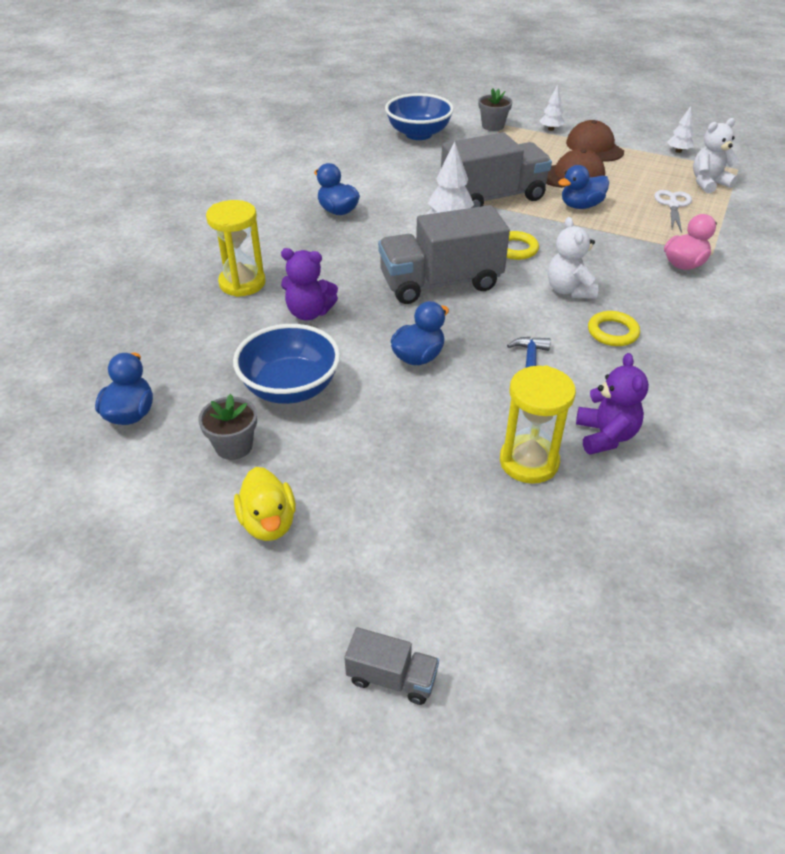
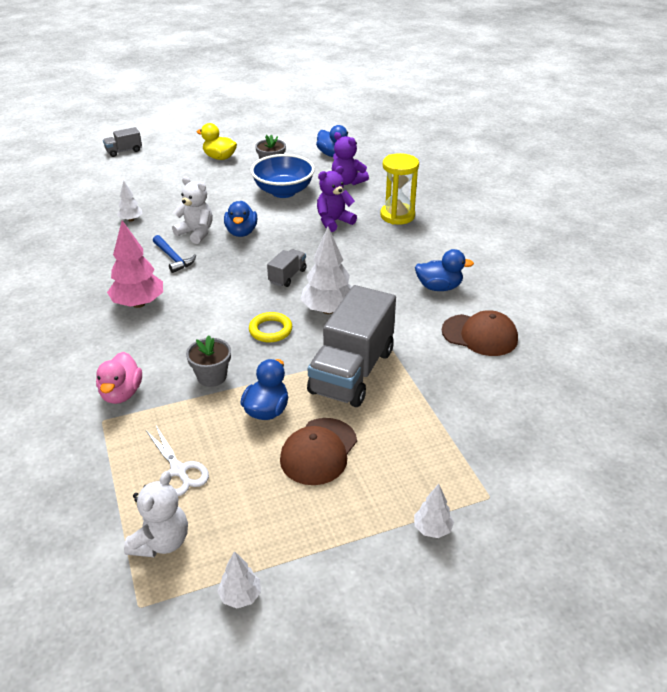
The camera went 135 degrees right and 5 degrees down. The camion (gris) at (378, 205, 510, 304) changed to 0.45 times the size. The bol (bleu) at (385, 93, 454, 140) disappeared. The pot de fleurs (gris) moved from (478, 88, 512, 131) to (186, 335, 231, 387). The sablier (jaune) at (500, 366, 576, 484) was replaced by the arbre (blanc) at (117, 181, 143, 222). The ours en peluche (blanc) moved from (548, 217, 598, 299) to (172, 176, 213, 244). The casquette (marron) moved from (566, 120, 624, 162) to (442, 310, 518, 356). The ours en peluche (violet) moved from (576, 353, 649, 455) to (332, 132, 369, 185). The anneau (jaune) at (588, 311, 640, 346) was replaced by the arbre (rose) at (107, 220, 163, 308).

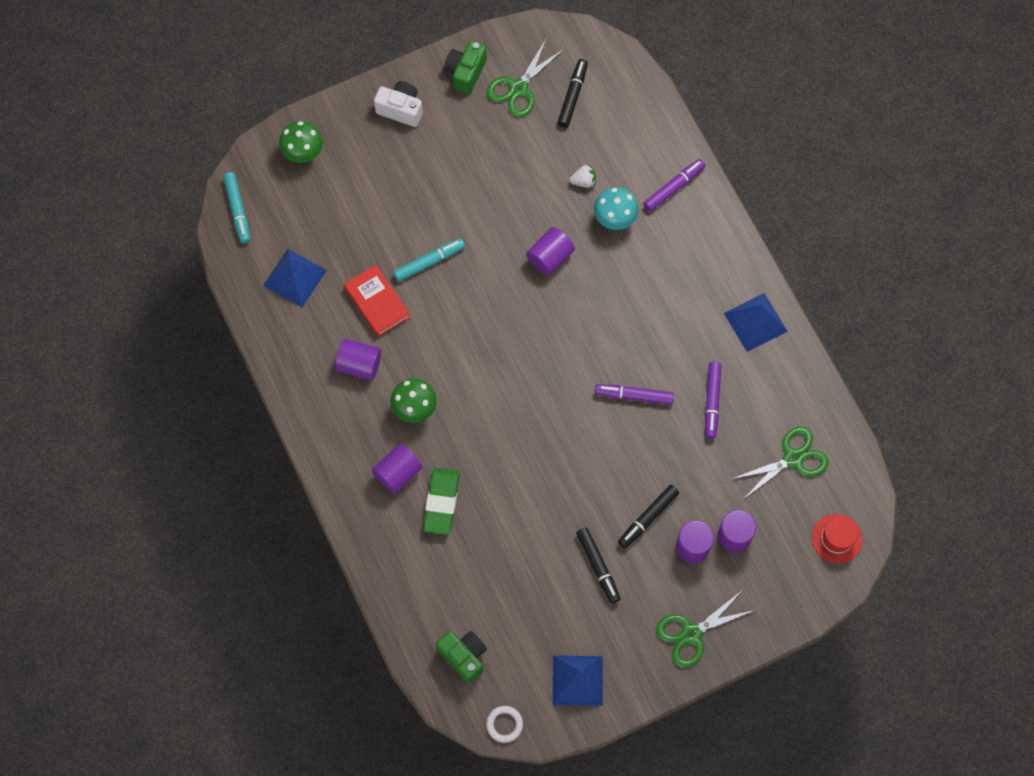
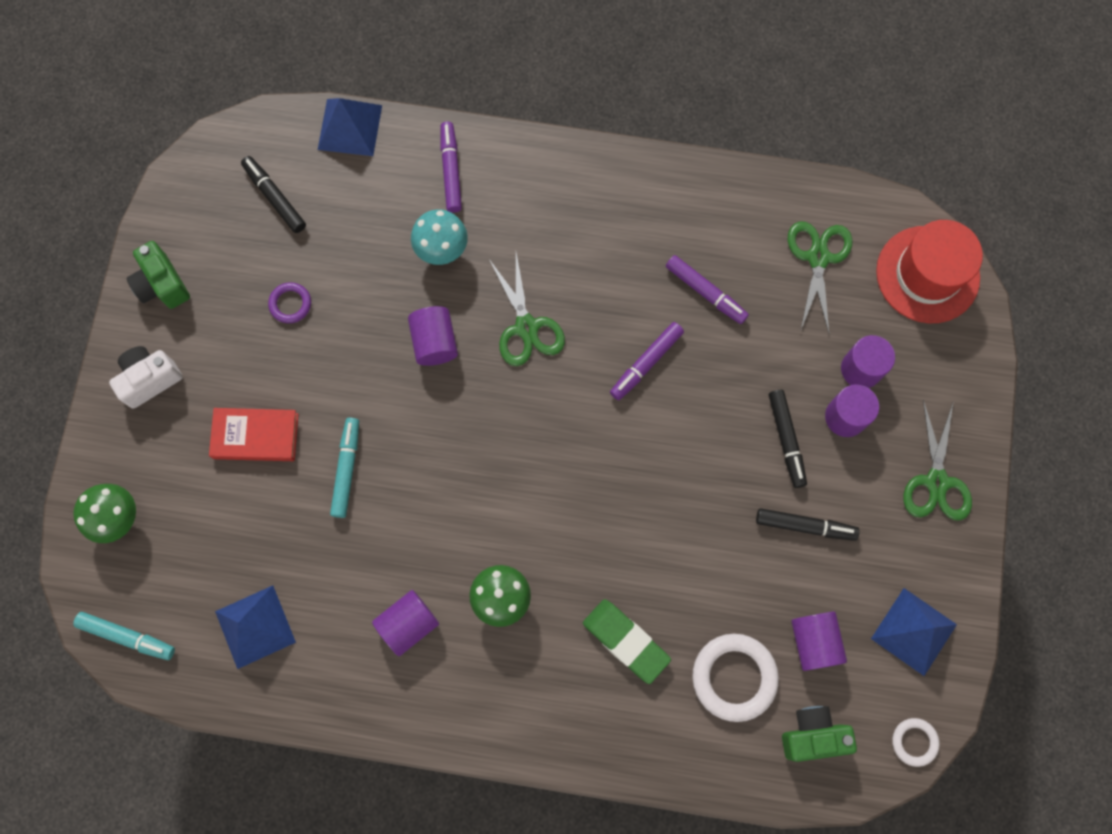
The camera went 55 degrees left and 5 degrees up. The livre (rouge) moved from (344, 265, 411, 337) to (209, 408, 299, 461). The cylindre (violet) moved from (372, 443, 423, 494) to (791, 612, 847, 671). The ciseaux (vert) moved from (486, 38, 564, 117) to (489, 253, 565, 366). The fraise (blanc) at (570, 164, 596, 188) disappeared. The pyramide (bleu) moved from (724, 293, 788, 352) to (318, 98, 382, 156). The chapeau (rouge) at (812, 514, 863, 563) changed to 1.72 times the size. The anneau (violet) at (268, 282, 311, 323) appeared. The anneau (blanc) at (692, 634, 779, 722) appeared.

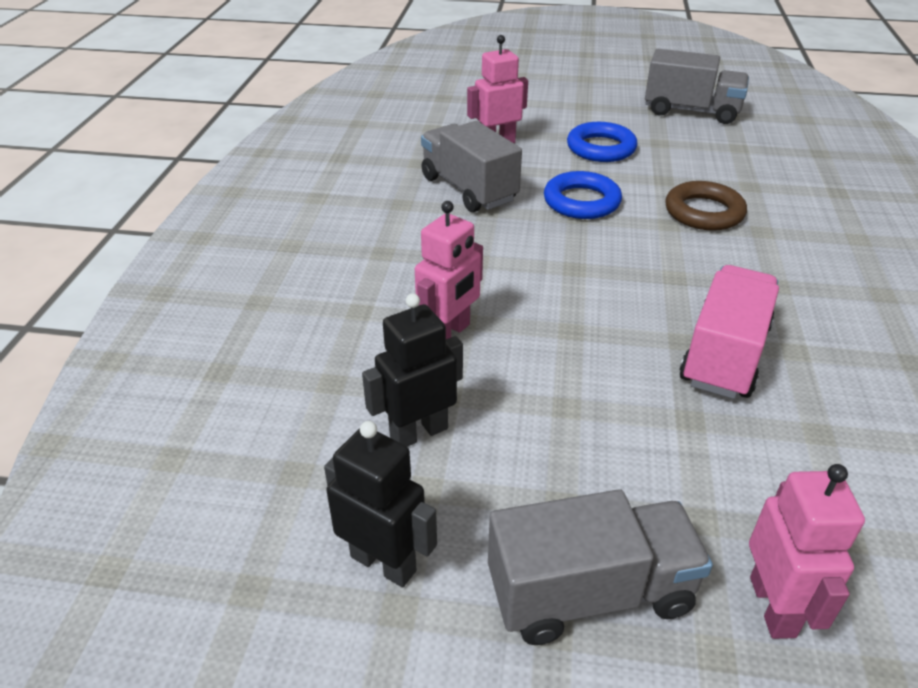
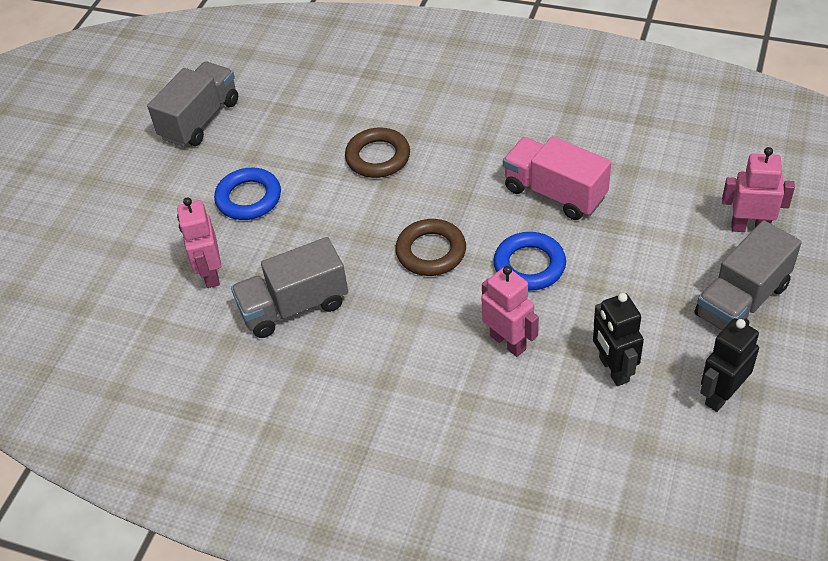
The camera went 75 degrees left and 10 degrees up. The camion (gris) at (488, 489, 713, 645) turned 135 degrees counterclockwise. The anneau (bleu) moved from (544, 171, 622, 219) to (494, 232, 566, 291). The anneau (marron) at (395, 219, 466, 276) appeared.

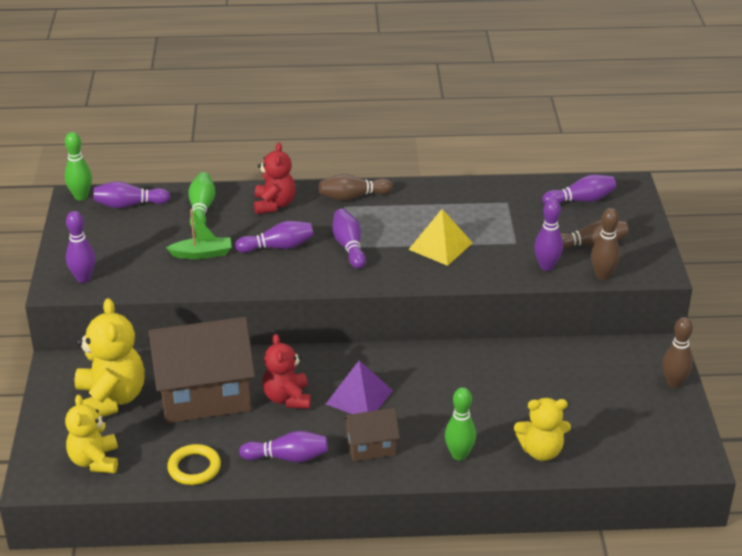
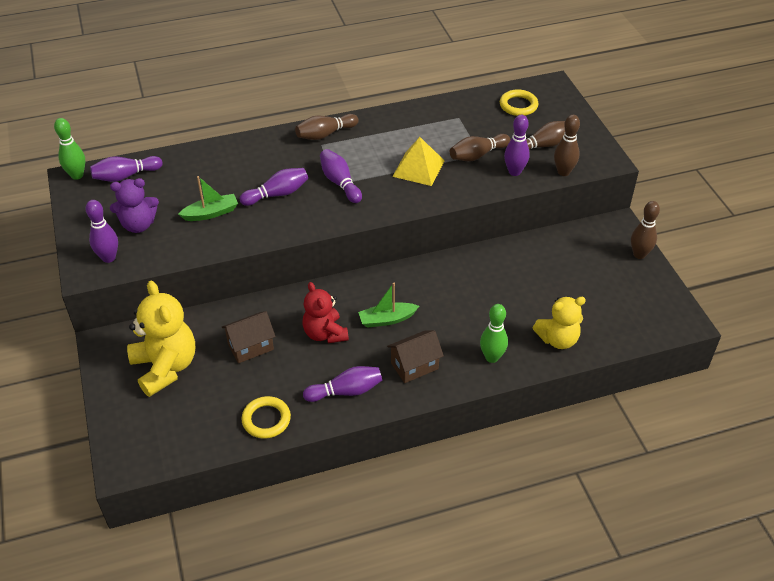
The camera went 15 degrees left and 10 degrees up. The ours en peluche (jaune) at (65, 394, 118, 473) disappeared. The maison (marron) at (148, 317, 255, 423) changed to 0.50 times the size. The quille (vert) at (188, 172, 215, 230) disappeared. The ours en peluche (rouge) at (254, 142, 296, 214) disappeared. The pyramide (violet) at (326, 360, 393, 414) was replaced by the bateau (vert) at (358, 283, 419, 328). The quille (violet) at (542, 175, 616, 204) was replaced by the anneau (jaune) at (500, 89, 538, 116). The ours en peluche (violet) at (110, 178, 159, 233) appeared. The quille (marron) at (450, 134, 510, 161) appeared.

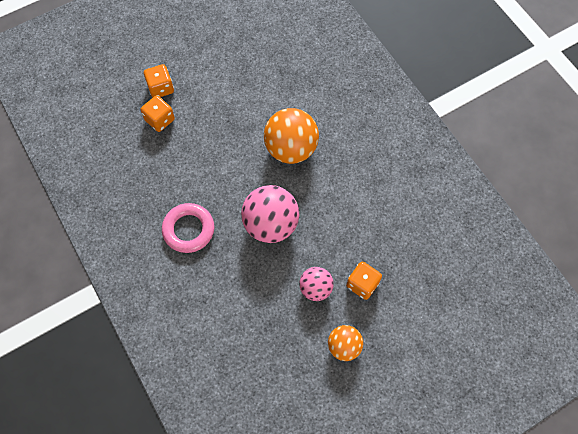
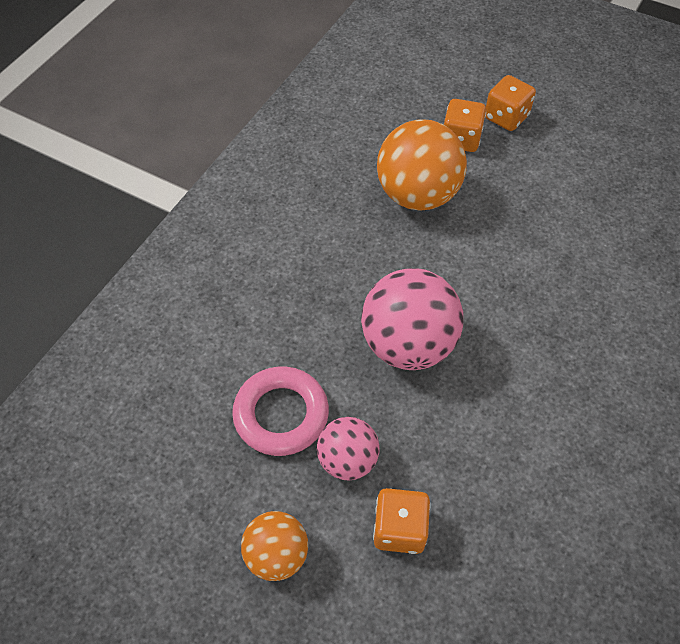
The camera went 60 degrees right and 10 degrees down. The anneau (rose) moved from (162, 203, 214, 253) to (232, 367, 329, 456). The balle (orange) moved from (264, 108, 319, 164) to (377, 119, 467, 211).

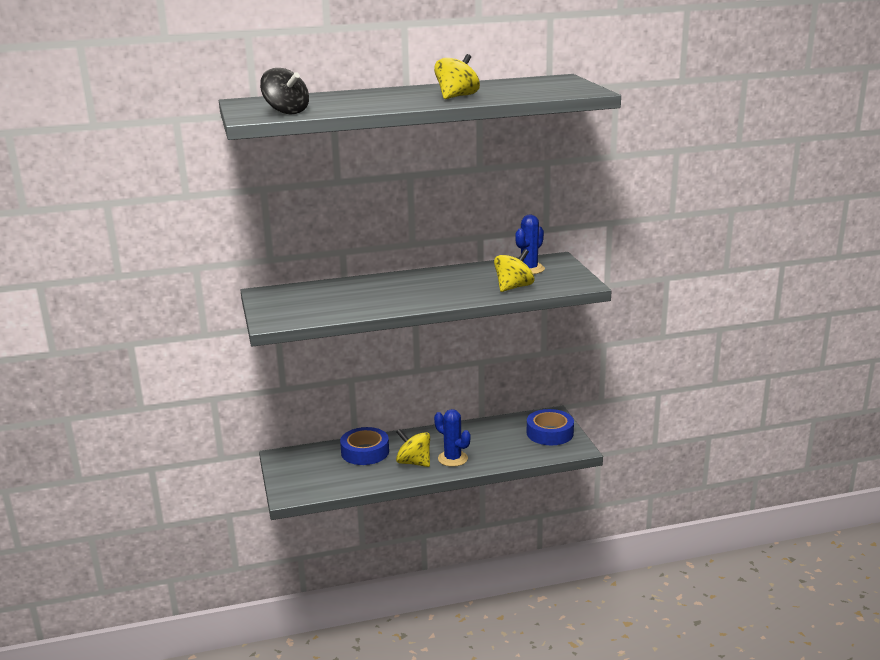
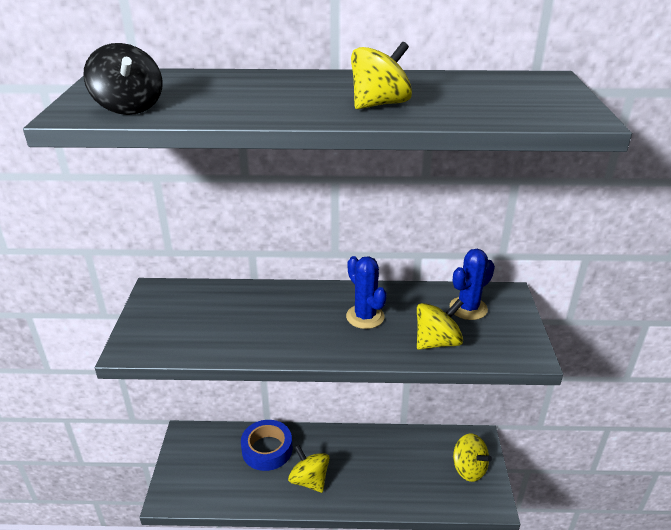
The camera went 15 degrees right and 10 degrees up. The cactus (bleu) moved from (434, 409, 470, 467) to (346, 256, 387, 329). The ruban adhésif (bleu) at (527, 409, 574, 445) was replaced by the toupie (jaune) at (453, 434, 492, 482).

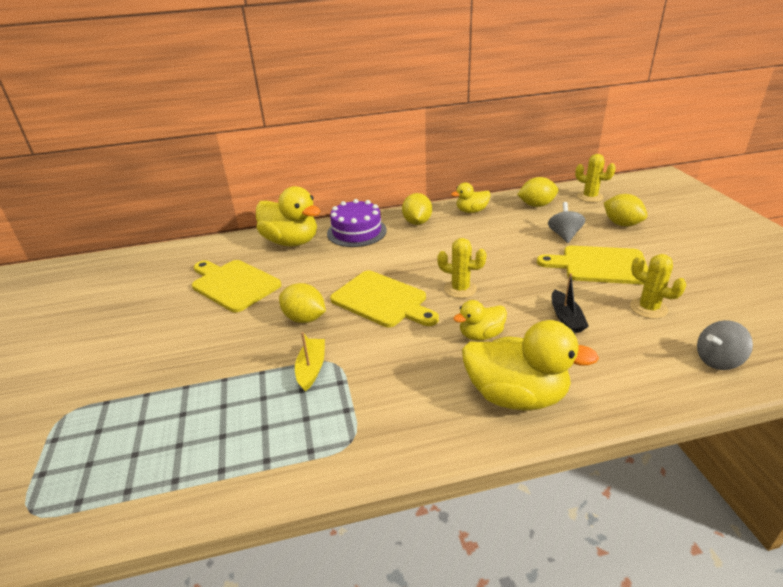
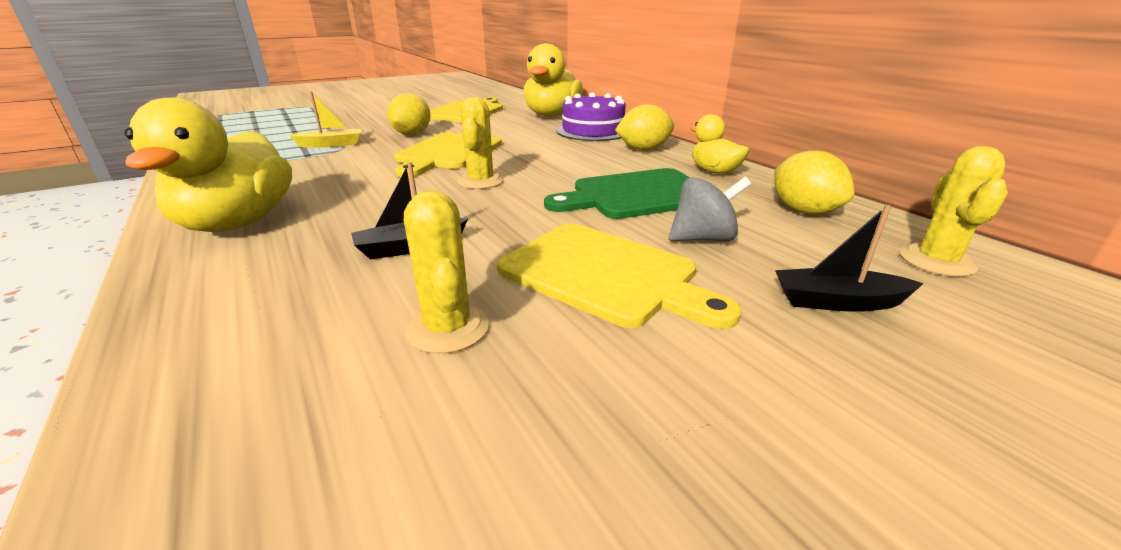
The camera went 70 degrees right and 5 degrees down. The canard (jaune) at (453, 300, 507, 341) disappeared. The planche à découper (jaune) at (537, 246, 648, 285) turned 135 degrees clockwise. The citron (jaune) at (604, 194, 647, 226) was replaced by the bateau (noir) at (775, 205, 924, 312). The cactus (jaune) at (630, 254, 686, 319) turned 45 degrees counterclockwise. The toupie (gris) at (697, 320, 753, 370) disappeared. The planche à découper (vert) at (544, 168, 691, 219) appeared.

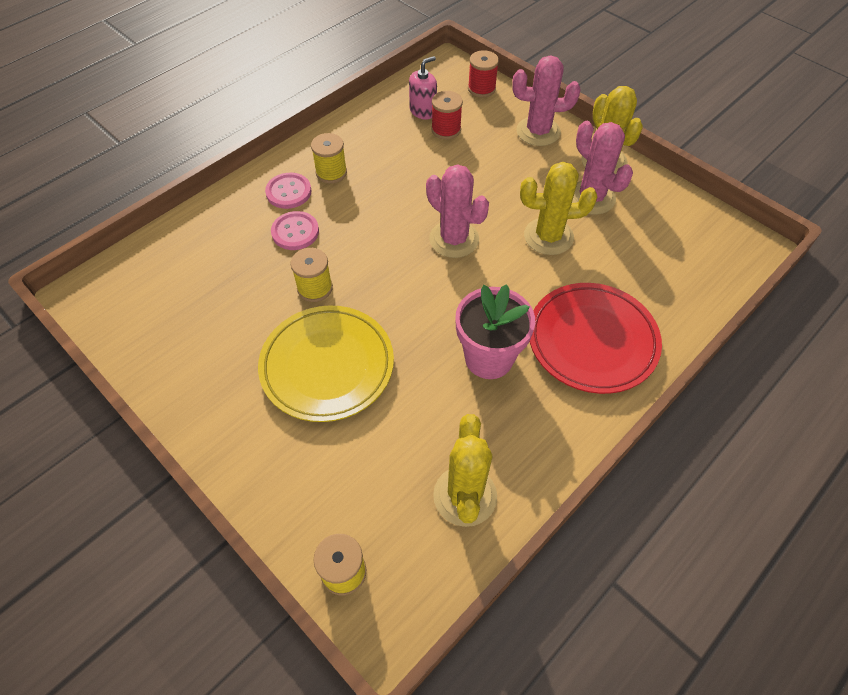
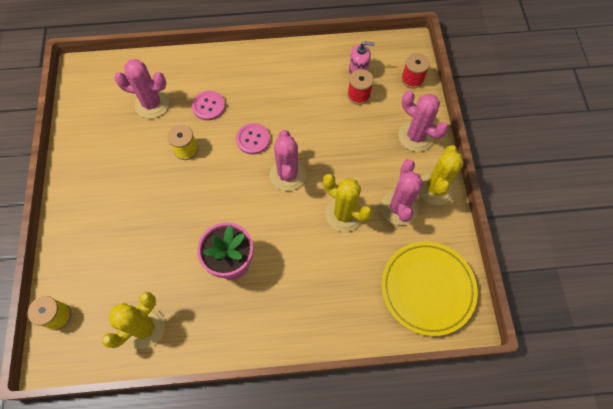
The camera went 40 degrees right and 10 degrees up. The assiette (jaune) moved from (258, 306, 394, 422) to (381, 241, 478, 336). The bouton (rose) moved from (265, 173, 311, 209) to (236, 123, 270, 155). The bobine (jaune) at (311, 133, 347, 184) disappeared. The assiette (rouge) at (530, 283, 662, 394) disappeared. The cactus (rose) at (114, 59, 169, 119) appeared.

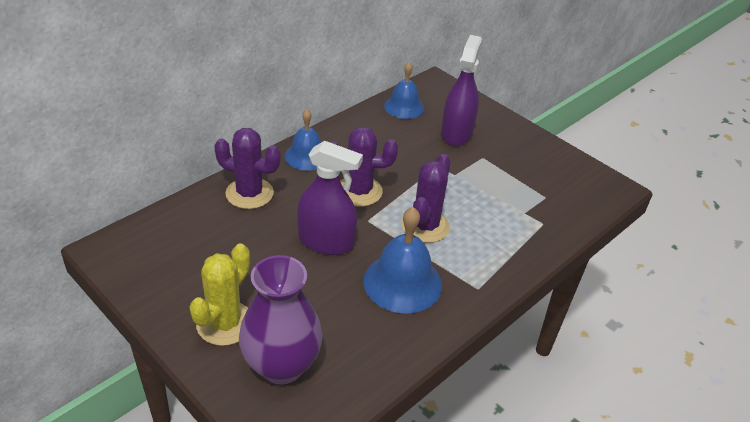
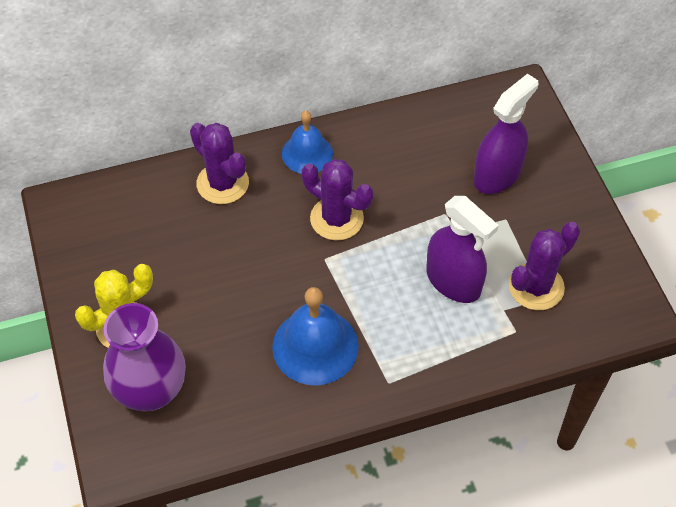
The camera went 30 degrees right and 15 degrees up. The vaporisateur (violet) moved from (297, 141, 363, 255) to (426, 196, 499, 303). The cloche (bleu) at (384, 62, 424, 119) disappeared. The cactus (violet) moved from (402, 154, 450, 243) to (509, 222, 580, 310).

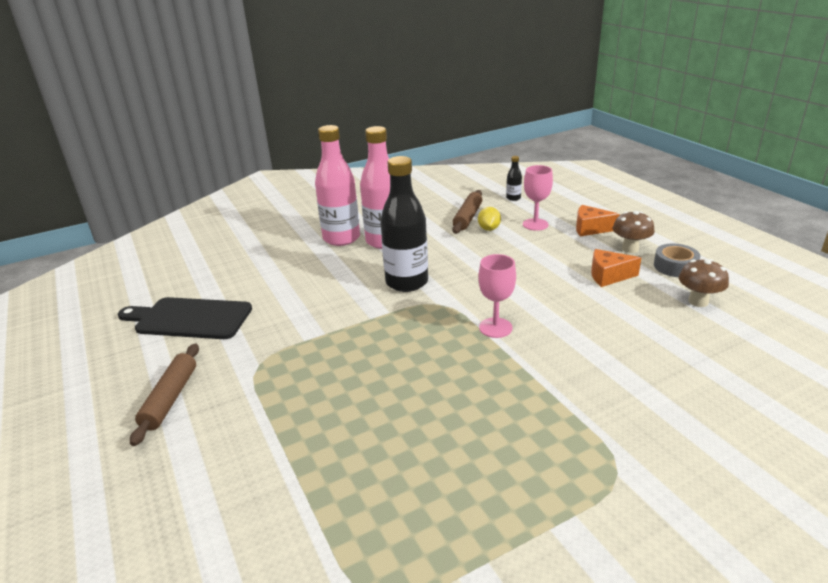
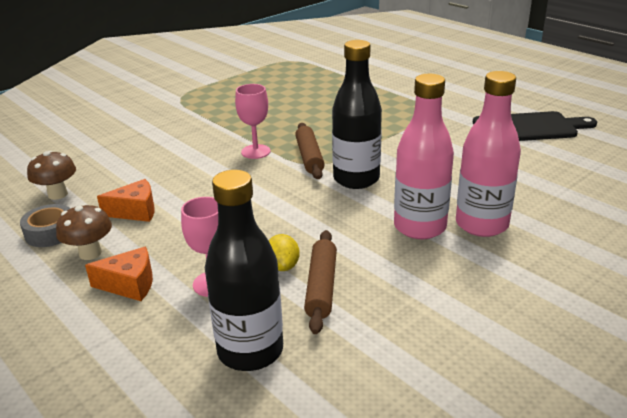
The camera went 165 degrees right and 0 degrees up. The rouleau à pâtisserie (marron) moved from (130, 343, 199, 446) to (295, 123, 325, 179). The bouteille (noir) at (506, 156, 522, 201) changed to 2.36 times the size.

